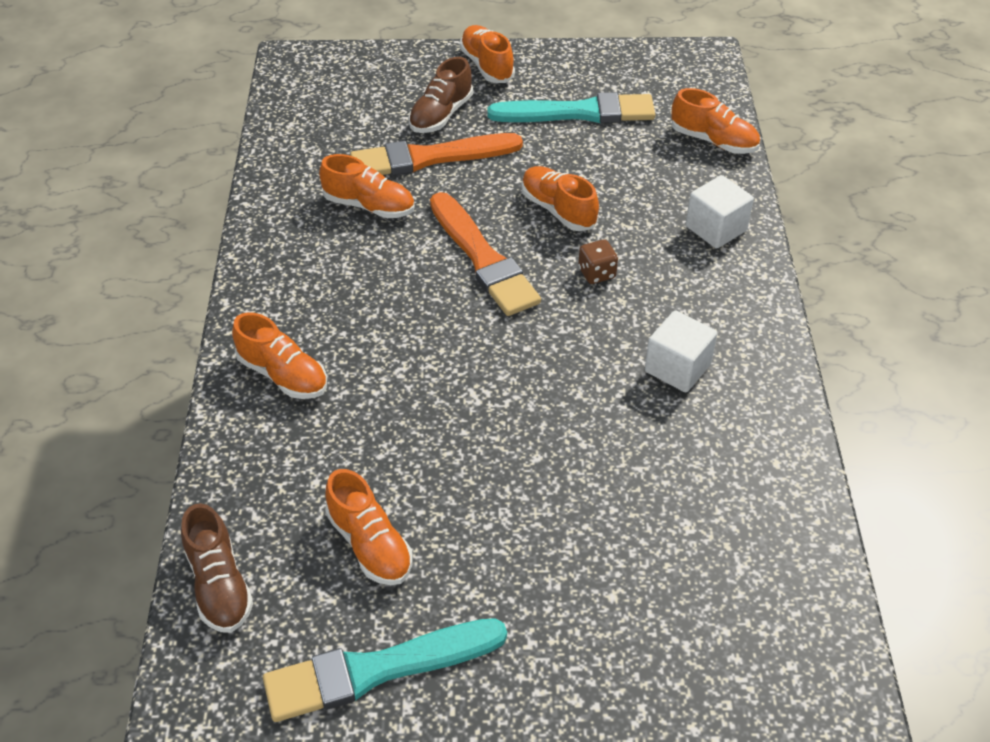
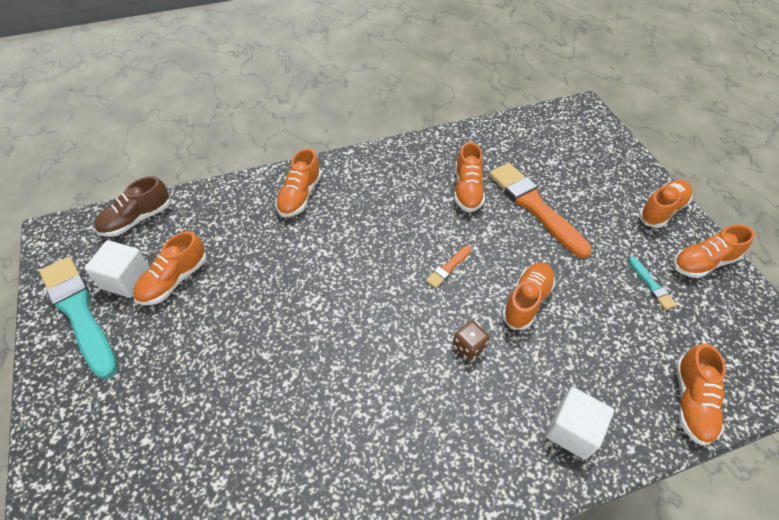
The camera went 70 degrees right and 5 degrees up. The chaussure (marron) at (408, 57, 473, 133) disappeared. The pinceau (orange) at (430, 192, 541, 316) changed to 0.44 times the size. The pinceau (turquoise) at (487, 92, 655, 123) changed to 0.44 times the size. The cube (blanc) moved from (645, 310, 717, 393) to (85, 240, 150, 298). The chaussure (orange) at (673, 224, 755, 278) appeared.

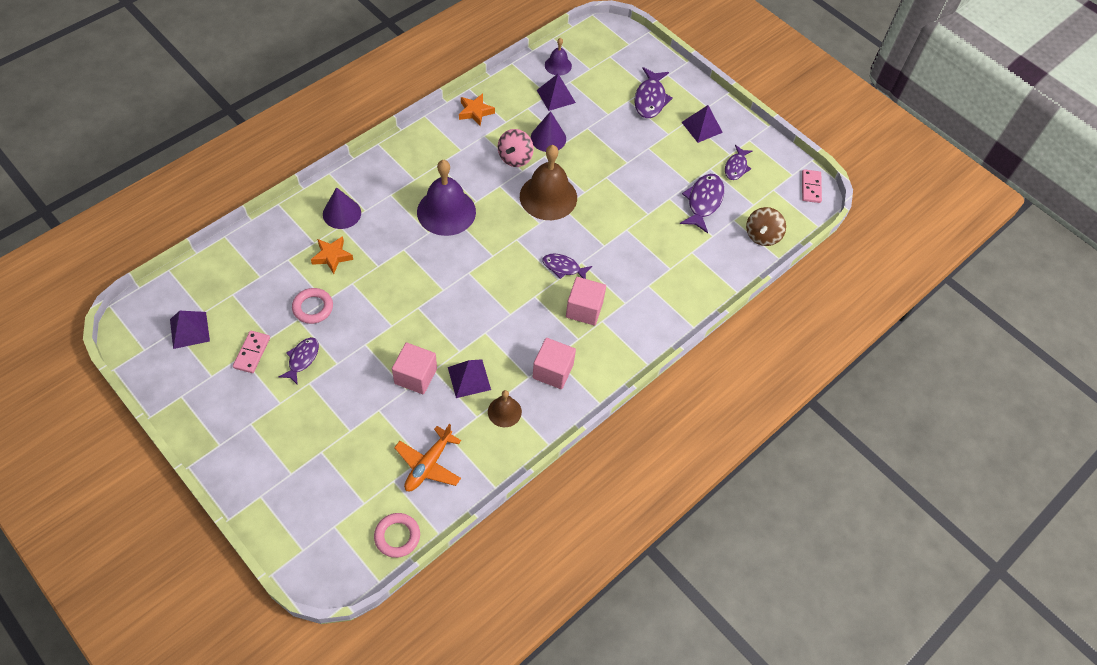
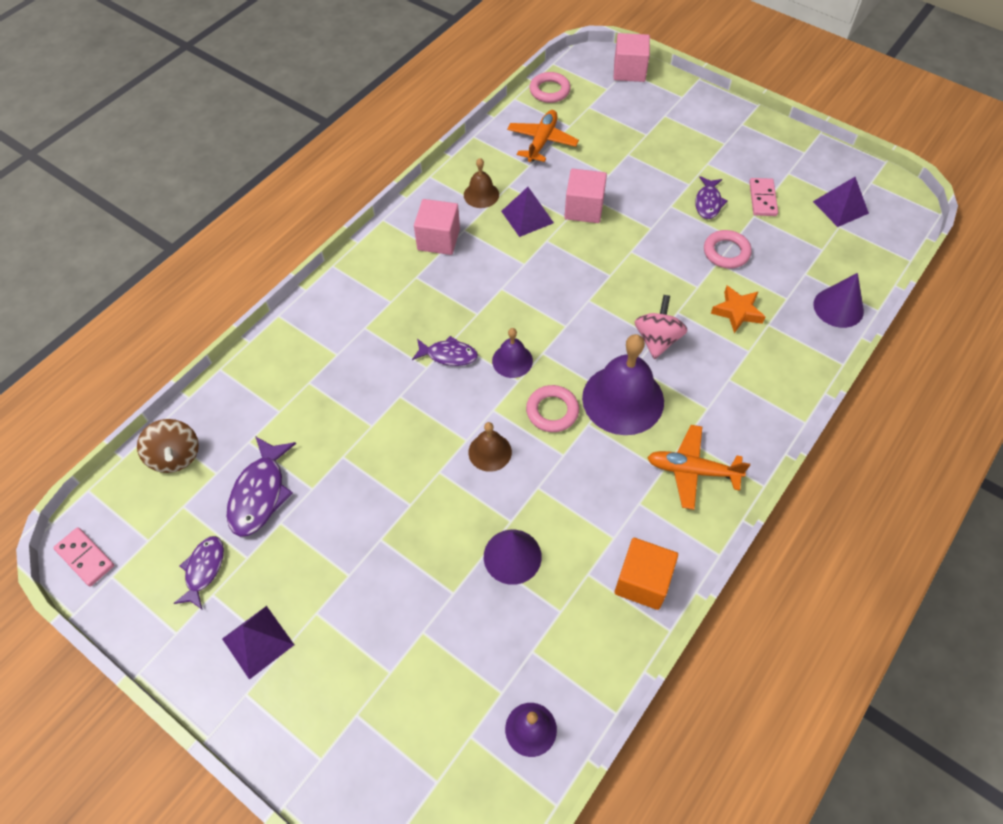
The camera went 175 degrees right and 0 degrees up. The cône (violet) moved from (323, 187, 361, 229) to (813, 273, 864, 328). The étoile (orange) at (459, 94, 495, 126) was replaced by the cube (orange) at (614, 538, 678, 610). The toupie (rose) moved from (498, 129, 534, 167) to (635, 295, 688, 359). The cloche (marron) at (520, 145, 577, 220) changed to 0.51 times the size. The pyramide (violet) at (537, 74, 576, 111) disappeared. The cube (rose) moved from (566, 277, 606, 326) to (614, 33, 650, 82). The poisson (violet) at (634, 67, 673, 118) disappeared. The toupie (marron) at (746, 207, 786, 246) turned 135 degrees clockwise. The domino (rose) at (802, 169, 822, 203) turned 45 degrees counterclockwise. The cloche (violet) at (492, 328, 533, 378) appeared. The anneau (rose) at (526, 385, 579, 432) appeared. The avion (orange) at (647, 425, 750, 510) appeared.

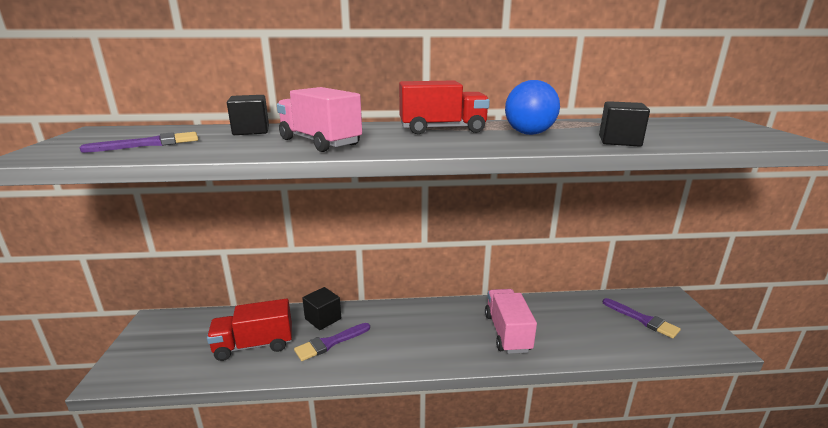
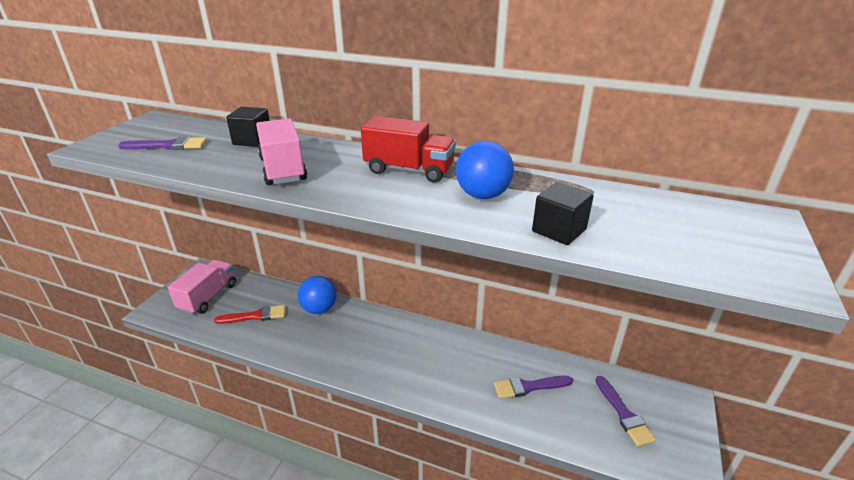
The camera went 25 degrees right and 10 degrees up. The camion (rouge) at (207, 298, 292, 361) was replaced by the pinceau (rouge) at (214, 305, 286, 324). The pinceau (violet) moved from (294, 323, 370, 361) to (494, 376, 573, 399). The cube (noir) at (302, 287, 341, 330) was replaced by the balle (bleu) at (298, 276, 337, 314). The camion (rose) moved from (485, 289, 537, 354) to (168, 260, 236, 315).

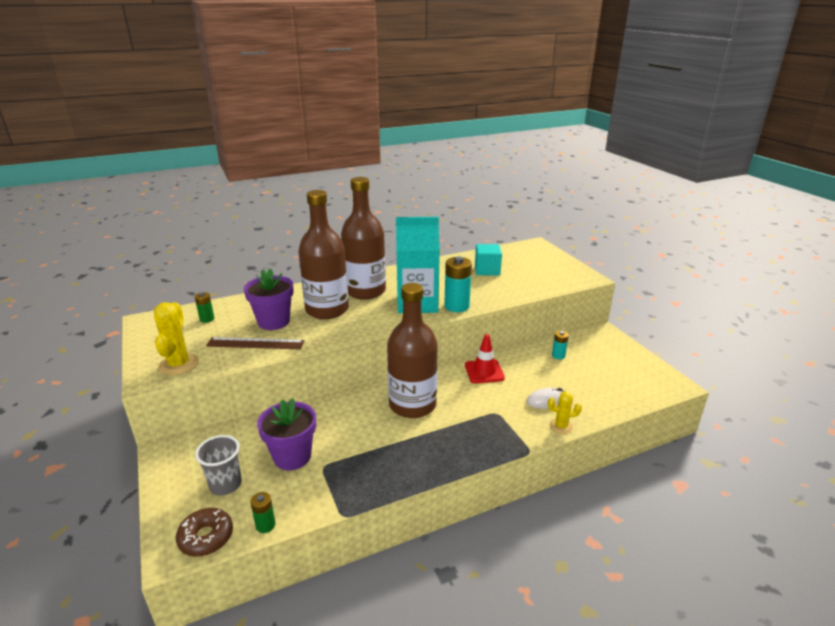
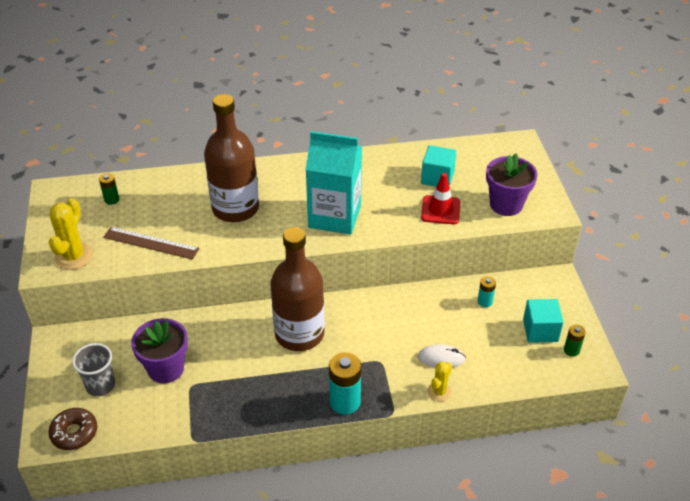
The camera went 15 degrees right and 15 degrees up. The pot de fleurs (violet) moved from (244, 268, 294, 330) to (486, 154, 538, 216). The pile (vert) moved from (250, 492, 275, 533) to (564, 325, 586, 357). The bouteille (marron) at (341, 177, 386, 300) disappeared. The pile (turquoise) moved from (444, 257, 472, 312) to (329, 352, 361, 414). The cône de chantier (rouge) moved from (465, 334, 505, 383) to (421, 173, 460, 224). The cactus (jaune) at (548, 391, 582, 434) turned 75 degrees counterclockwise. The cube (turquoise) at (523, 299, 564, 343) appeared.

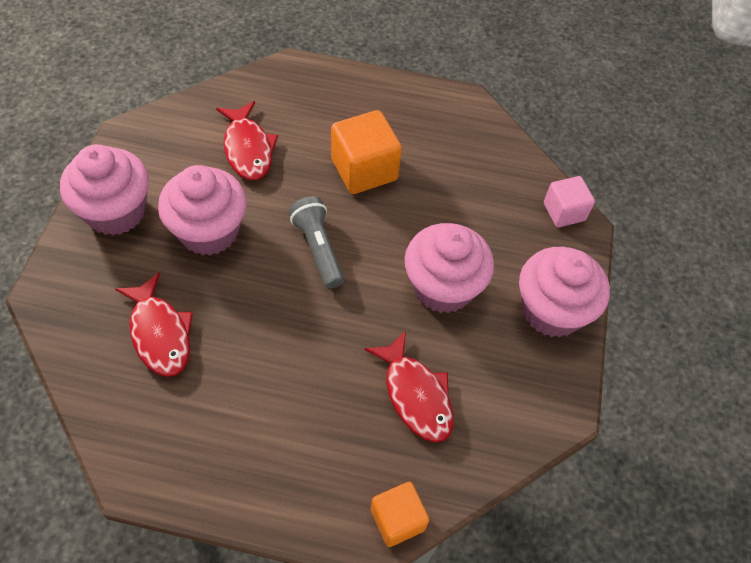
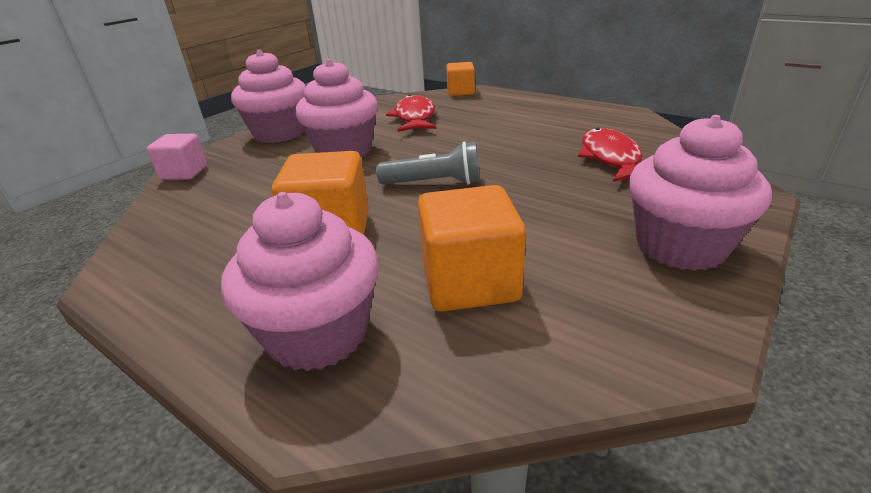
The camera went 150 degrees left and 25 degrees down. The muffin (rose) moved from (158, 165, 247, 255) to (221, 192, 379, 371). The poisson (rouge) at (216, 101, 278, 180) was replaced by the cube (orange) at (418, 185, 526, 312). The lampe de poche (gris) at (289, 196, 344, 289) turned 90 degrees counterclockwise.

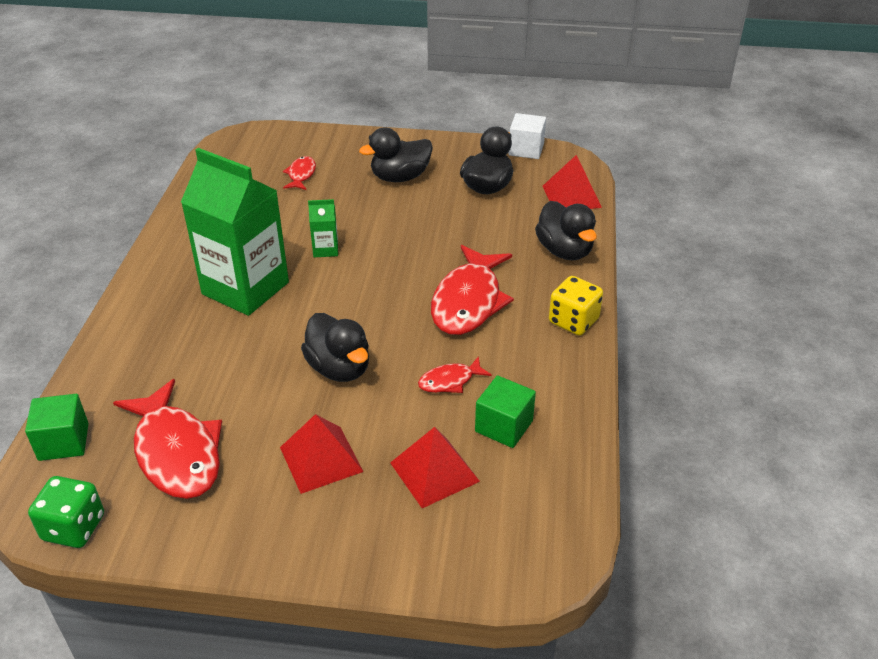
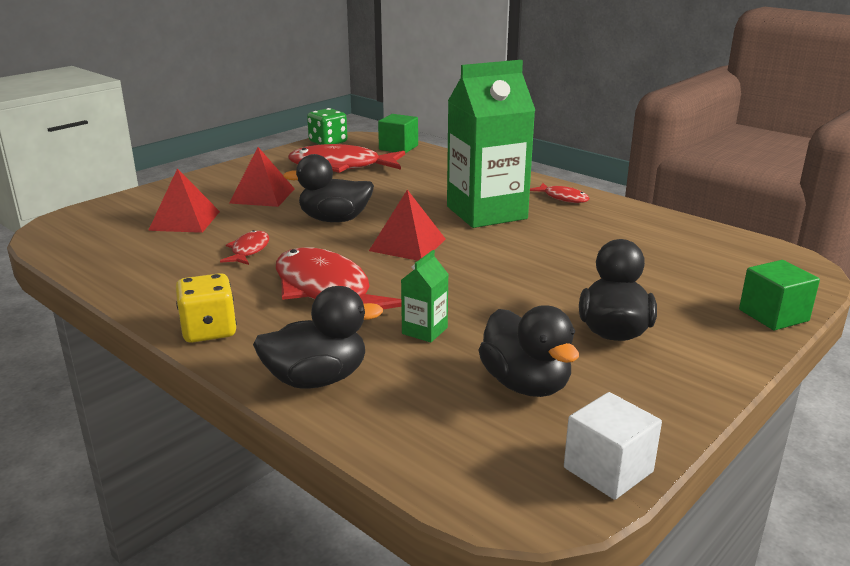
The camera went 125 degrees right and 15 degrees down. The poisson (rouge) moved from (283, 156, 316, 190) to (530, 183, 590, 203). The brique de lait (vert) moved from (308, 199, 338, 257) to (401, 250, 449, 343). The cube (vert) moved from (475, 375, 536, 448) to (739, 260, 820, 330). The canard (noir) at (535, 201, 597, 261) turned 150 degrees clockwise. The pyramide (rouge) moved from (543, 155, 602, 209) to (369, 190, 446, 261).

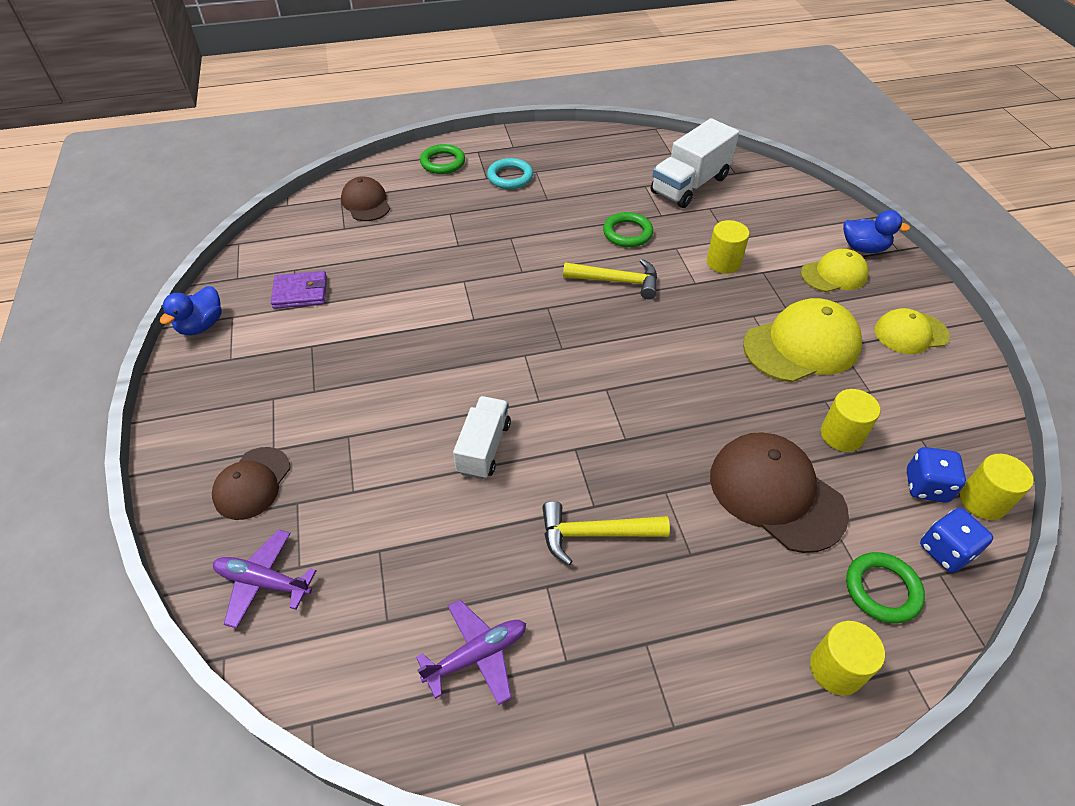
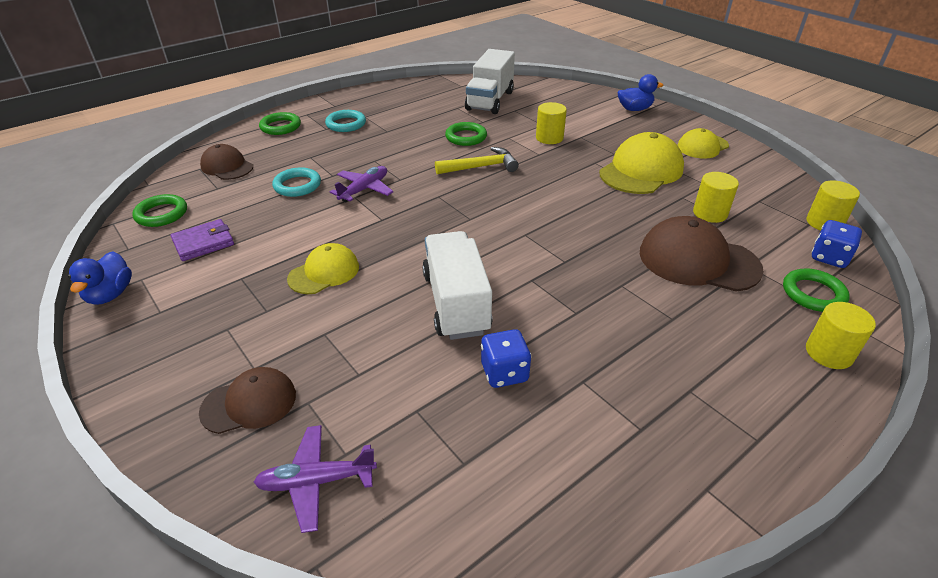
The camera went 25 degrees left and 10 degrees down. The casquette (marron) at (212, 447, 290, 520) turned 105 degrees counterclockwise. The avion (violet) moved from (416, 600, 526, 705) to (329, 166, 393, 202). The camion (blanc) at (453, 396, 511, 479) changed to 1.53 times the size. The marteau (jaune) at (542, 501, 670, 565) disappeared. The casquette (jaune) moved from (801, 249, 869, 292) to (287, 243, 359, 294). The dé (bleu) moved from (907, 447, 966, 503) to (481, 329, 531, 388). The anneau (vert) at (132, 194, 187, 227) appeared. The anneau (turquoise) at (272, 167, 321, 197) appeared.

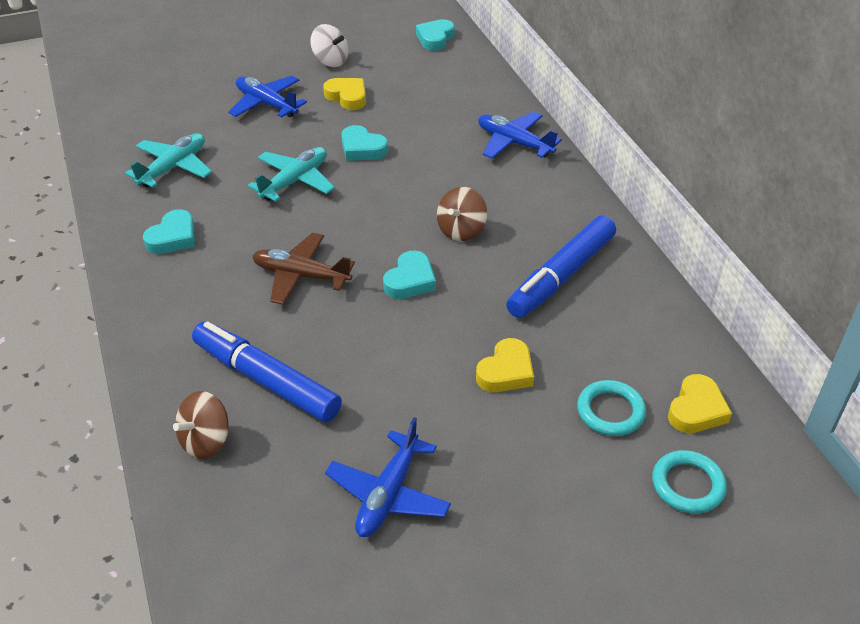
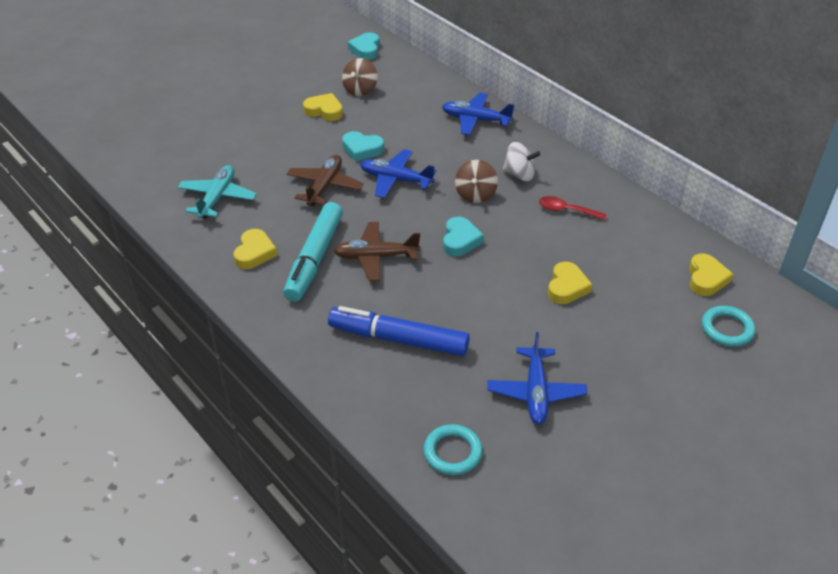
The camera went 20 degrees left and 0 degrees up. The cœur (turquoise) at (143, 209, 195, 254) became the cœur (jaune) at (233, 229, 277, 269). The toupie (marron) moved from (173, 391, 229, 459) to (342, 58, 378, 96). The avion (bleu) moved from (228, 76, 307, 118) to (360, 149, 436, 198). The avion (turquoise) at (248, 147, 335, 202) became the avion (marron) at (287, 155, 364, 206). The toupie (blanc) moved from (310, 24, 349, 67) to (502, 142, 541, 181). The feutre (bleu) at (506, 215, 616, 318) was replaced by the cuillère (rouge) at (539, 196, 606, 220). The anneau (turquoise) moved from (577, 380, 646, 436) to (424, 424, 483, 475). The feutre (turquoise) at (283, 202, 343, 302) appeared.

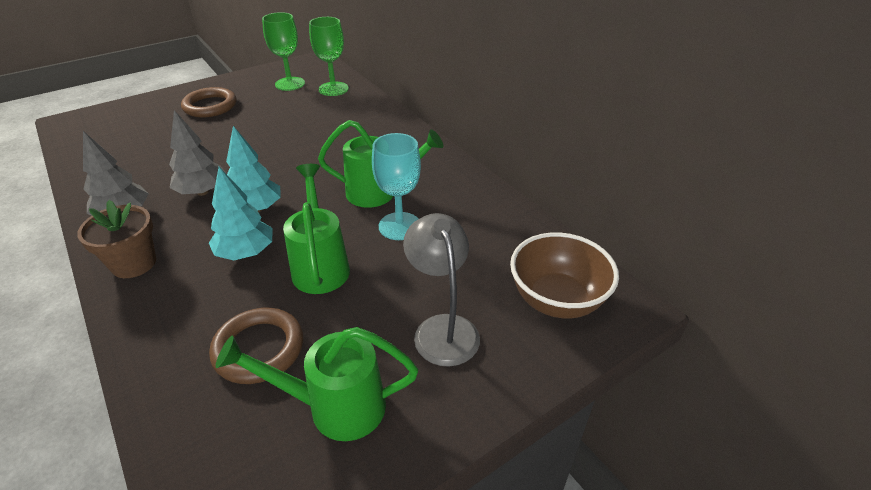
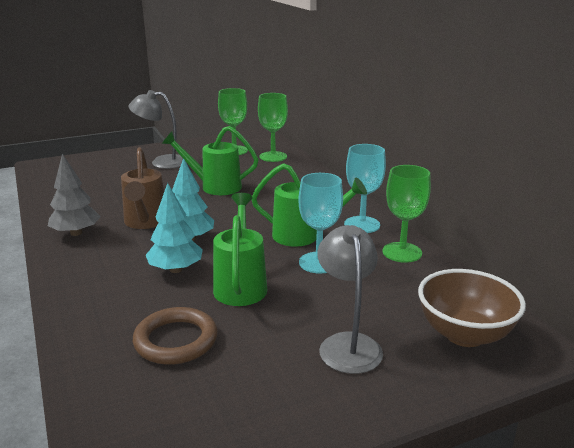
The camera went 10 degrees right and 15 degrees down. The pot de fleurs (marron) at (77, 200, 156, 278) disappeared. The arbre (gris) at (169, 110, 227, 196) was replaced by the arrosoir (marron) at (121, 147, 164, 229). The anneau (marron) at (181, 87, 237, 118) was replaced by the lampe (gris) at (128, 90, 183, 169). The arrosoir (vert) moved from (216, 327, 418, 441) to (162, 126, 259, 195). The verre à pied (turquoise) at (344, 144, 386, 233) appeared. The verre à pied (vert) at (382, 165, 431, 263) appeared.

